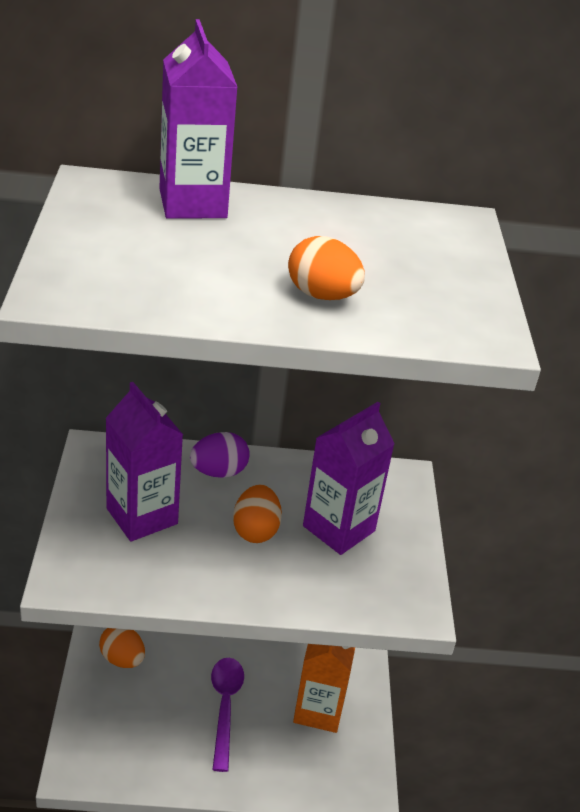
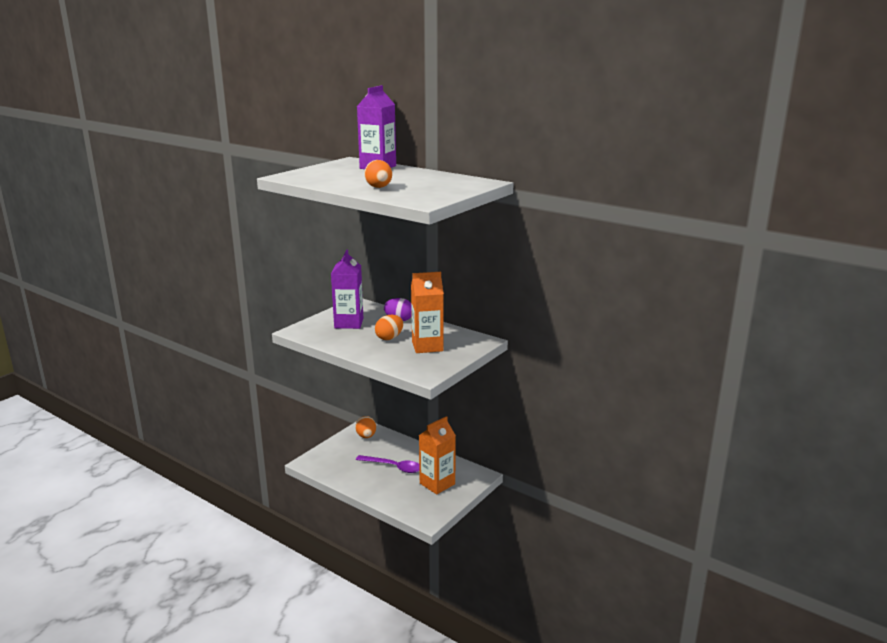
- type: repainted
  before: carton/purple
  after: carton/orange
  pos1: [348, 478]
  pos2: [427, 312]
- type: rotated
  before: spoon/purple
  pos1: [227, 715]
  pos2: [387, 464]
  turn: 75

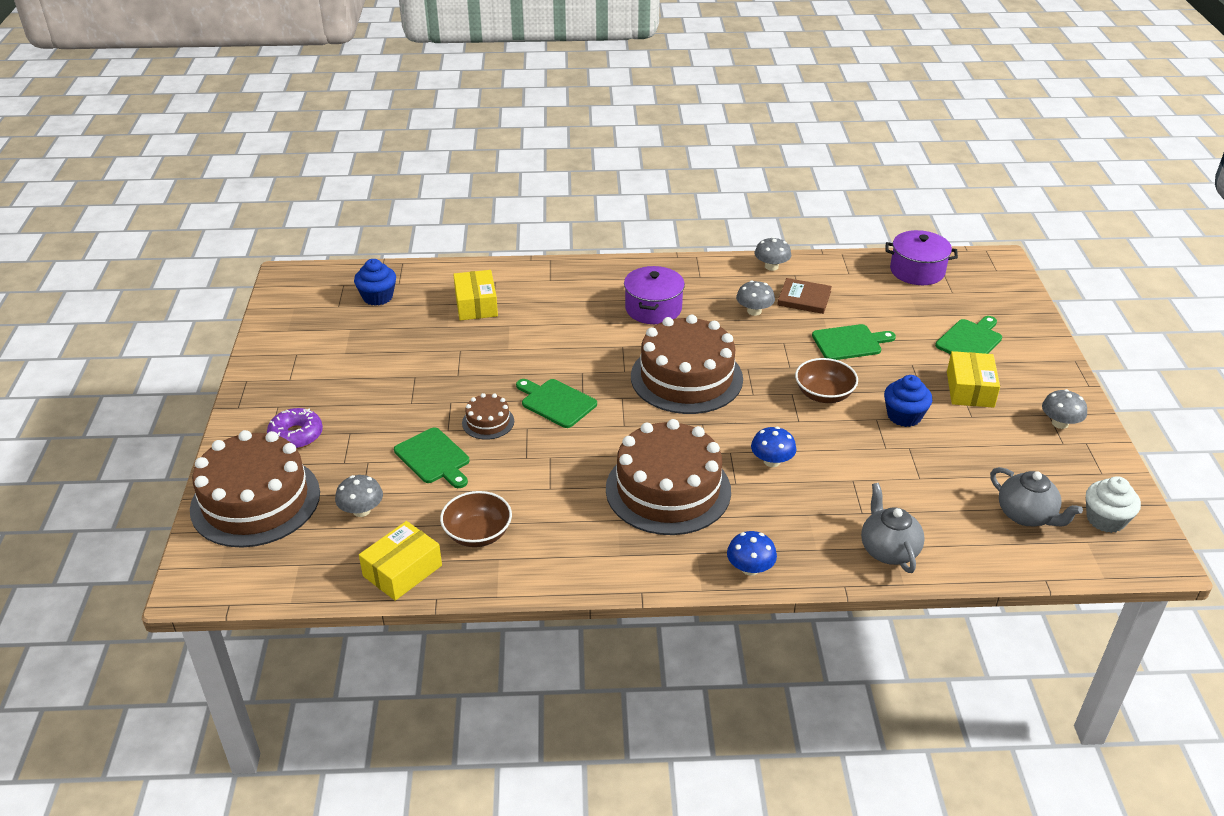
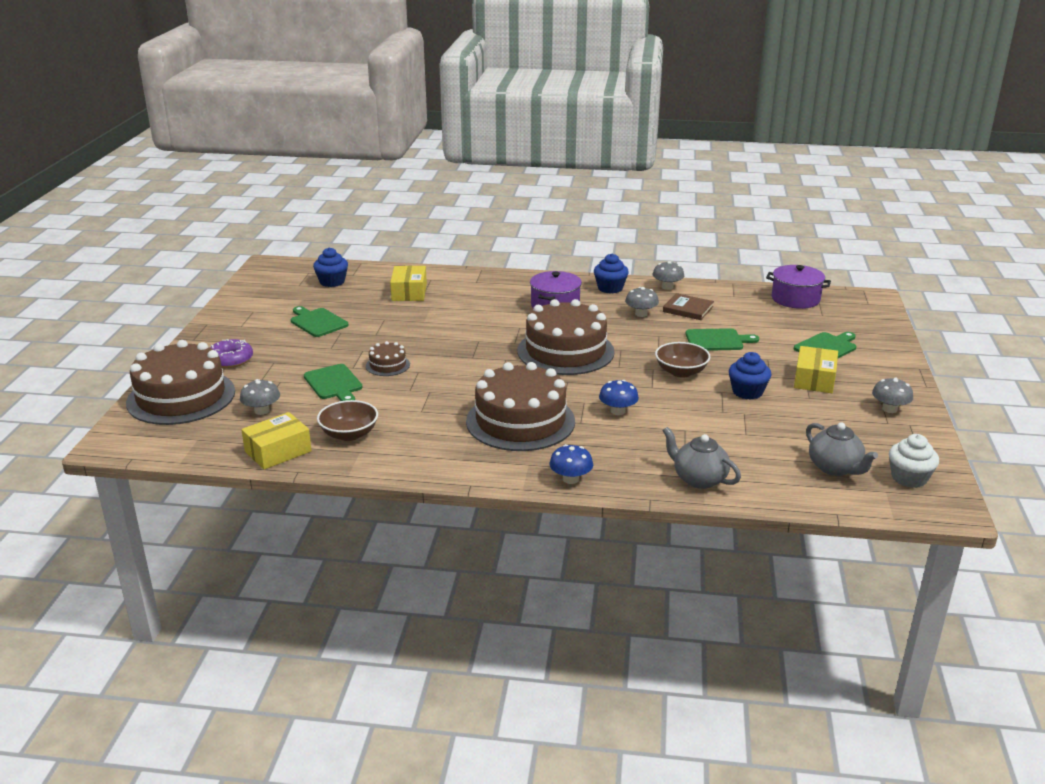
- type: new
  after: cupcake/blue
  pos2: [611, 273]
- type: shifted
  before: cutting board/green
  pos1: [556, 403]
  pos2: [319, 321]
- type: rotated
  before: teapot/grey
  pos1: [893, 528]
  pos2: [701, 458]
  turn: -45

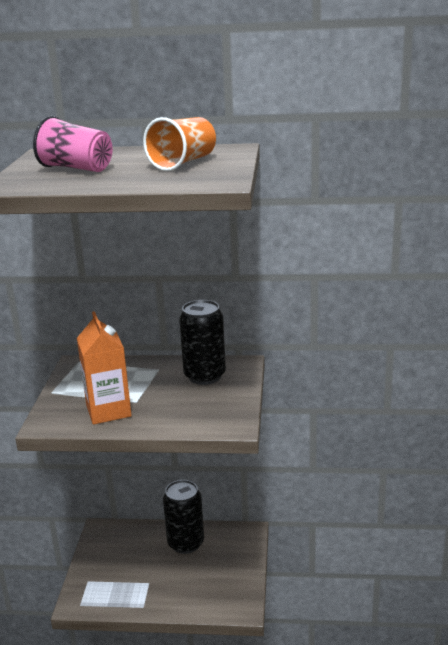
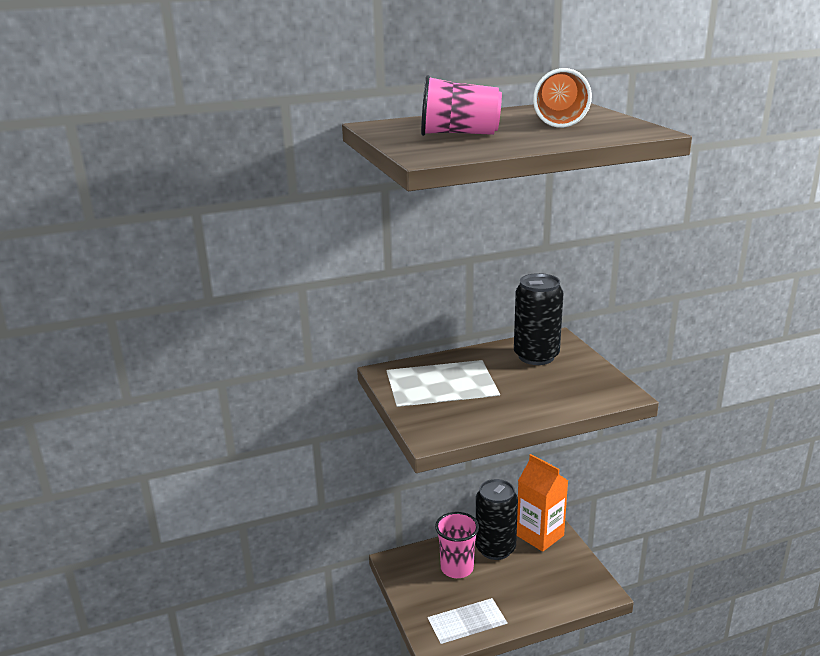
- type: new
  after: cup/pink
  pos2: [457, 545]
- type: shifted
  before: carton/orange
  pos1: [104, 368]
  pos2: [542, 503]

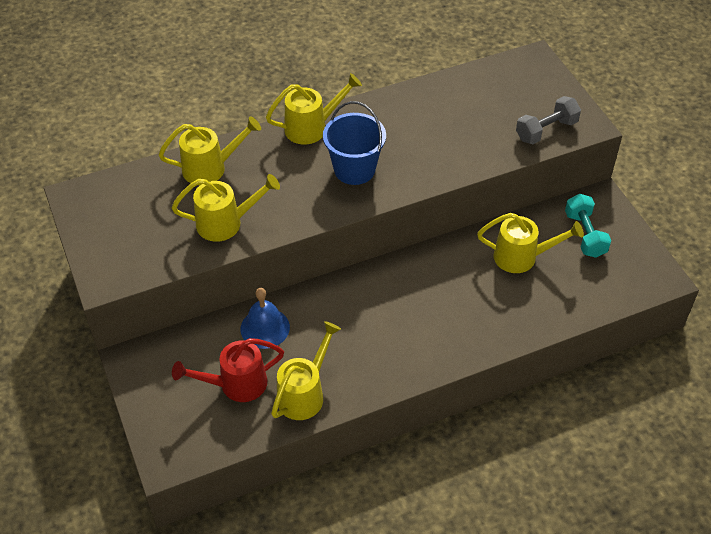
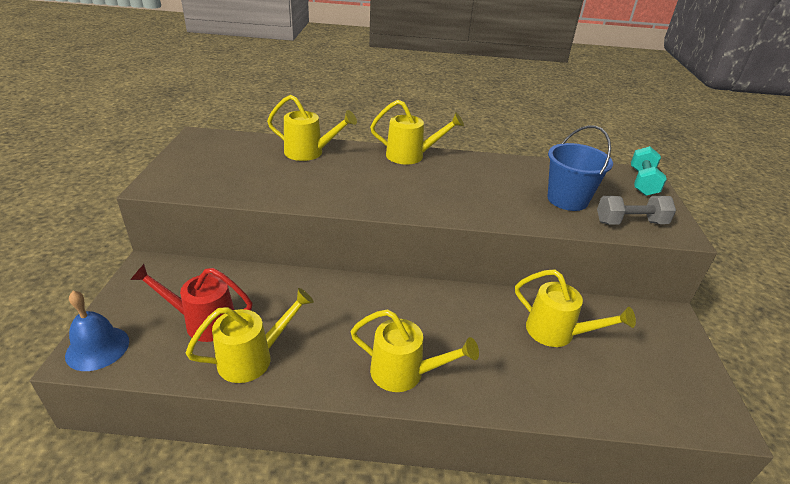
- type: shifted
  before: watering can/yellow
  pos1: [225, 208]
  pos2: [414, 350]
- type: shifted
  before: bell/blue
  pos1: [265, 318]
  pos2: [97, 331]
- type: shifted
  before: bucket/blue
  pos1: [354, 143]
  pos2: [580, 168]
- type: shifted
  before: dumbbell/turquoise
  pos1: [588, 226]
  pos2: [649, 171]

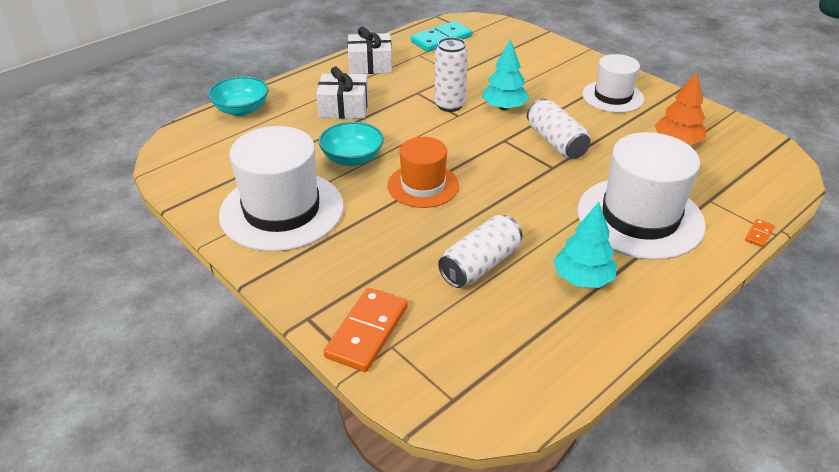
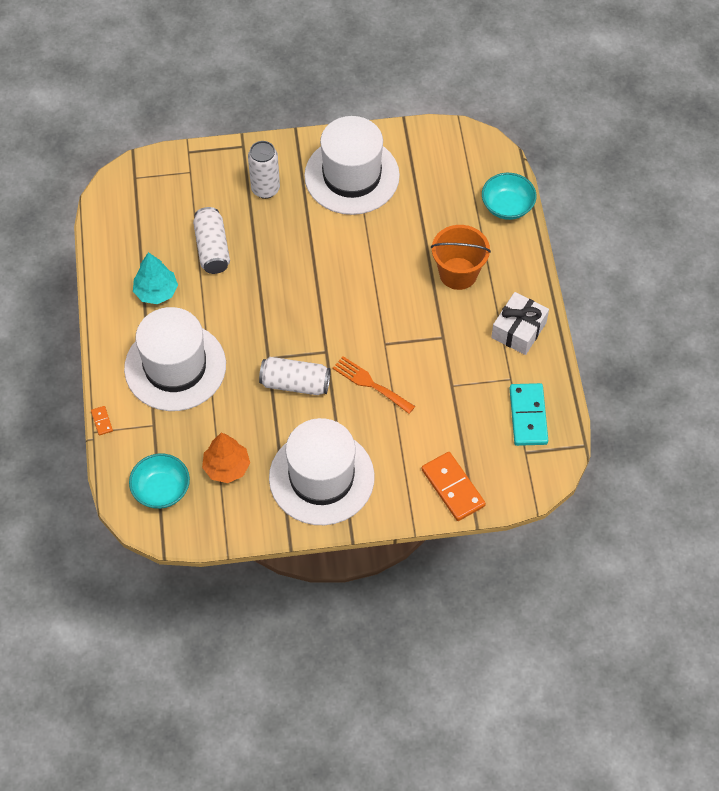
- type: gone
  before: hat/orange
  pos1: [423, 172]
- type: shifted
  before: bowl/turquoise
  pos1: [351, 144]
  pos2: [159, 481]
- type: shifted
  before: domino/orange
  pos1: [365, 330]
  pos2: [454, 486]
- type: shifted
  before: can/white
  pos1: [451, 74]
  pos2: [264, 170]
- type: swapped
  before: gift/white
  after: bucket/orange
  pos1: [342, 93]
  pos2: [461, 257]
- type: swapped
  before: tree/turquoise
  after: fork/orange
  pos1: [505, 74]
  pos2: [374, 385]
- type: scaled
  before: hat/white
  pos1: [613, 83]
  pos2: [322, 471]
  scale: 1.65

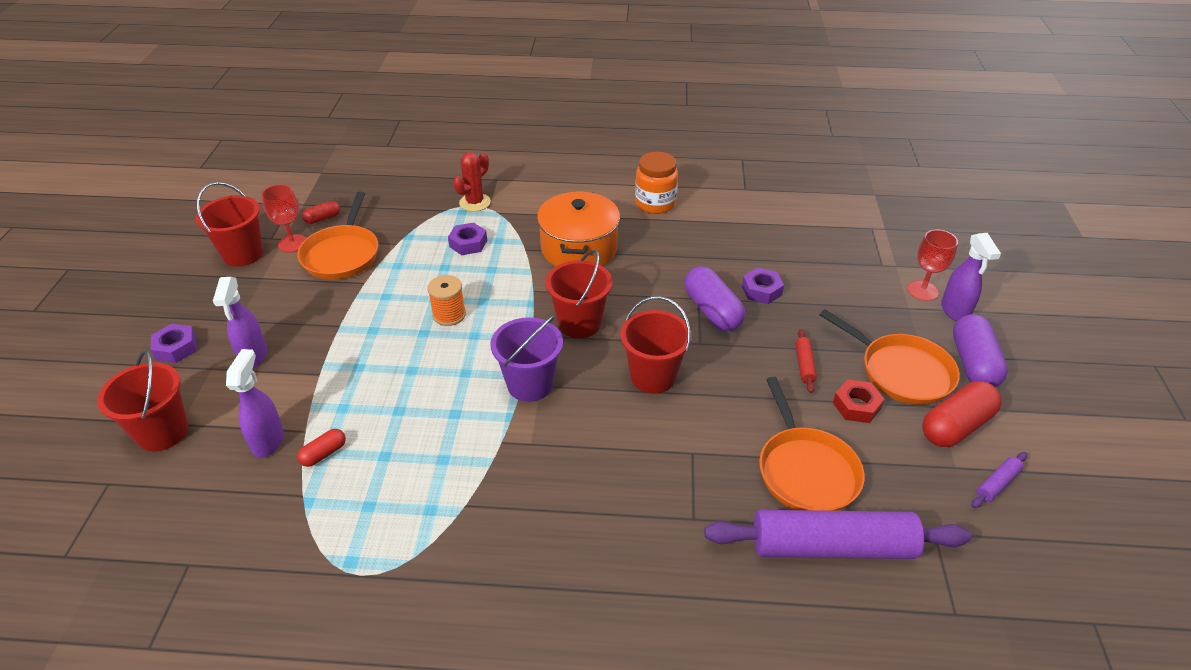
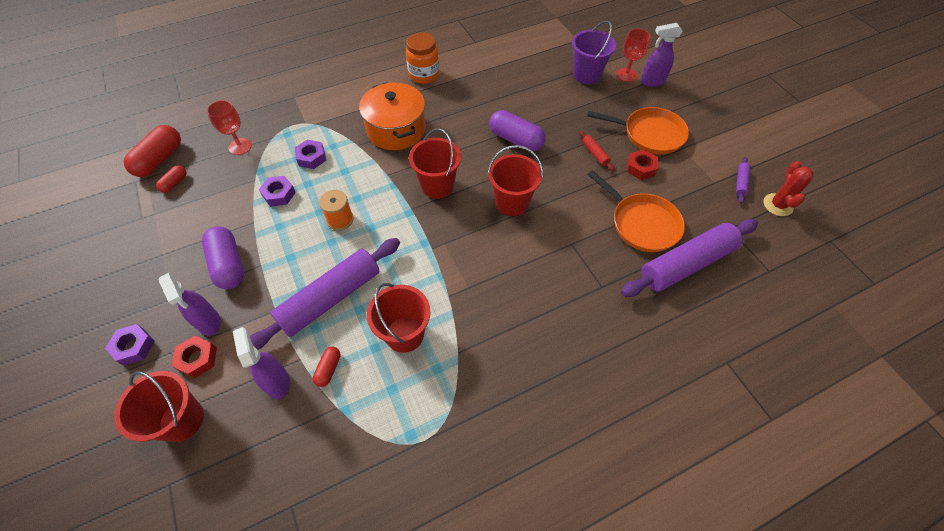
- type: gone
  before: pan/orange
  pos1: [337, 235]
- type: new
  after: nut/red
  pos2: [194, 357]
- type: new
  after: rolling pin/purple
  pos2: [325, 294]
- type: shifted
  before: bucket/red
  pos1: [229, 224]
  pos2: [399, 318]
- type: shifted
  before: goblet/red
  pos1: [283, 218]
  pos2: [229, 127]
- type: shifted
  before: cactus/red
  pos1: [472, 182]
  pos2: [788, 188]
- type: shifted
  before: bucket/purple
  pos1: [527, 359]
  pos2: [594, 53]
- type: shifted
  before: nut/purple
  pos1: [763, 286]
  pos2: [277, 191]
- type: shifted
  before: capsule/red
  pos1: [962, 414]
  pos2: [152, 151]
- type: shifted
  before: capsule/purple
  pos1: [980, 351]
  pos2: [223, 257]
- type: rotated
  before: spray bottle/purple
  pos1: [971, 277]
  pos2: [662, 55]
  turn: 120

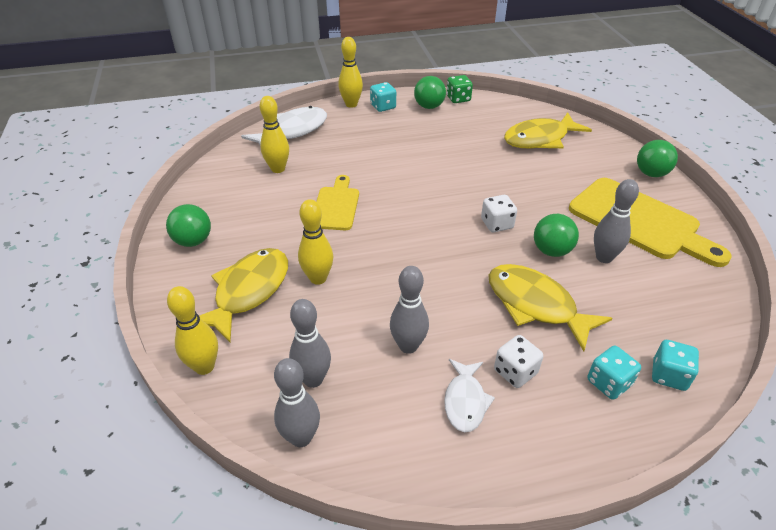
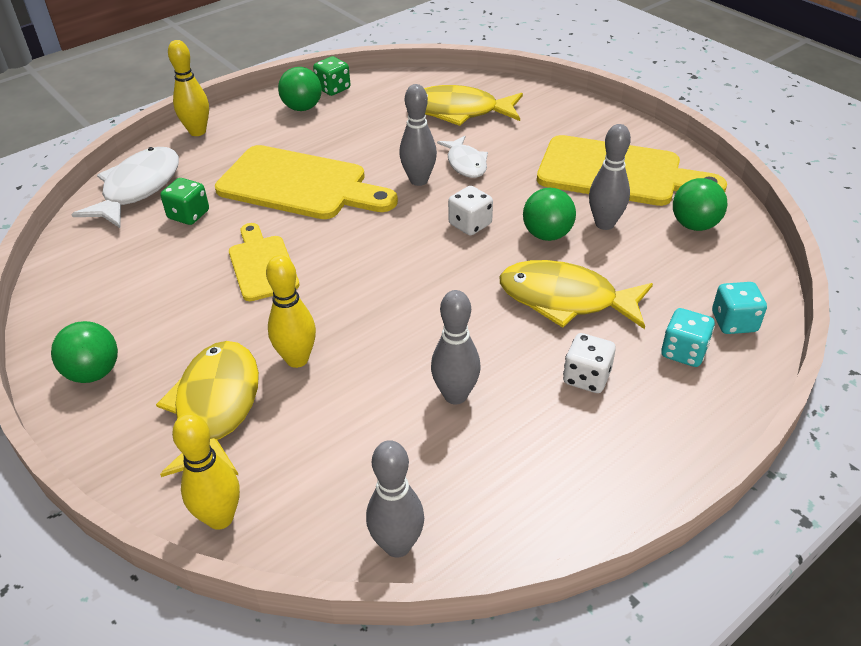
- type: gone
  before: bowling pin/yellow
  pos1: [274, 134]
- type: gone
  before: dice/turquoise
  pos1: [383, 97]
- type: new
  after: dice/green
  pos2: [184, 201]
- type: new
  after: cutting board/yellow
  pos2: [306, 182]
- type: shifted
  before: bowling pin/grey
  pos1: [310, 343]
  pos2: [418, 135]
- type: shifted
  before: fish/white
  pos1: [469, 395]
  pos2: [462, 157]
- type: shifted
  before: ball/green
  pos1: [657, 158]
  pos2: [700, 204]
- type: rotated
  before: fish/yellow
  pos1: [548, 130]
  pos2: [473, 105]
  turn: 60

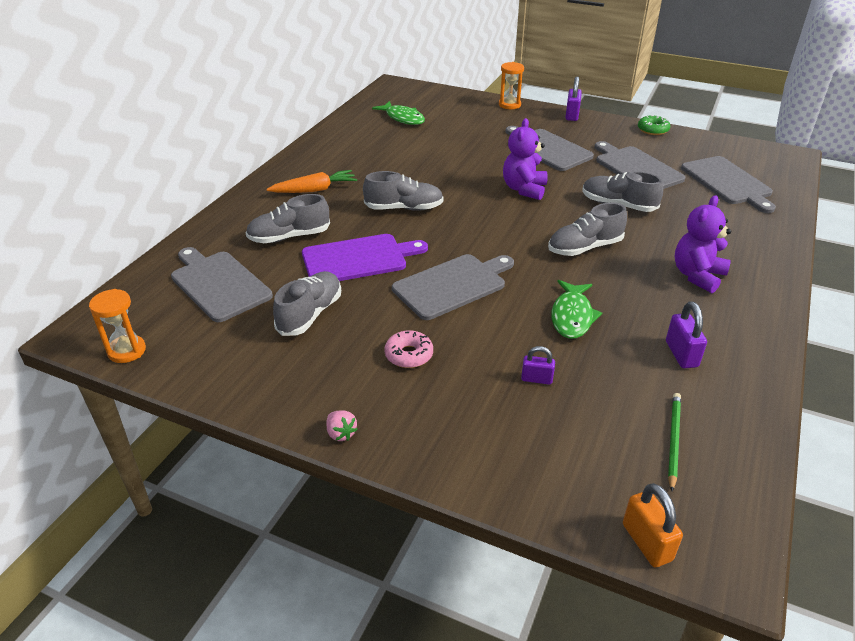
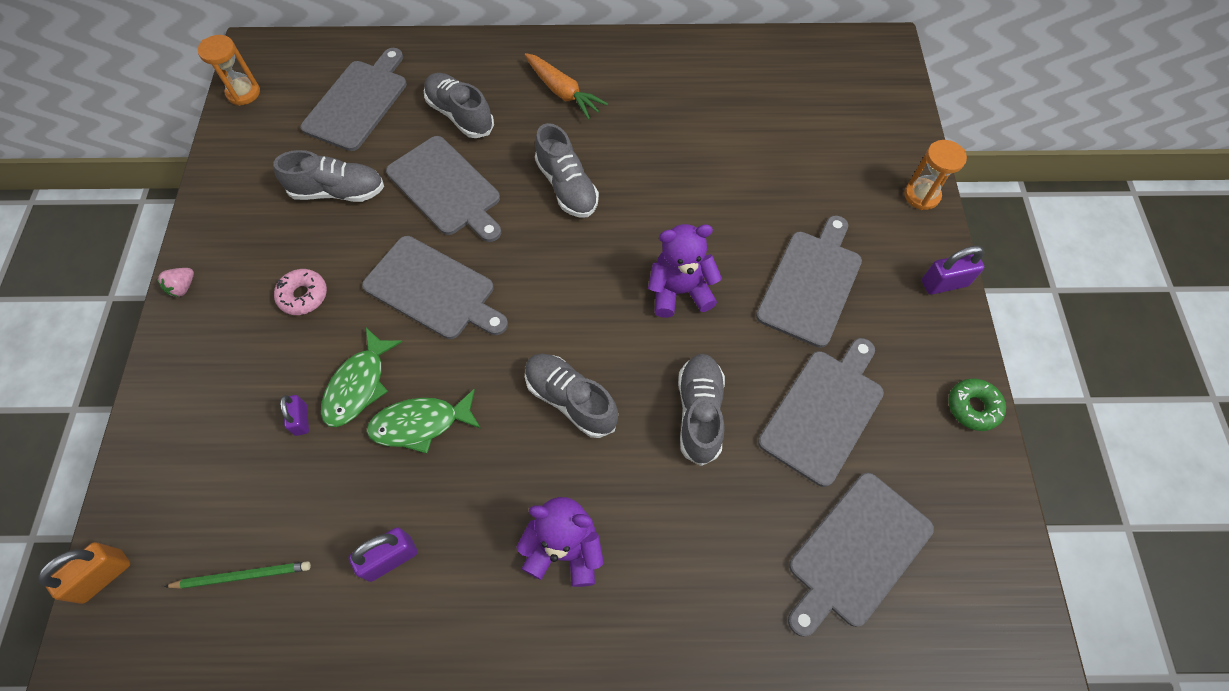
- type: shifted
  before: fish/green
  pos1: [398, 113]
  pos2: [362, 377]
- type: repainted
  before: cutting board/purple
  after: cutting board/grey
  pos1: [365, 257]
  pos2: [443, 189]

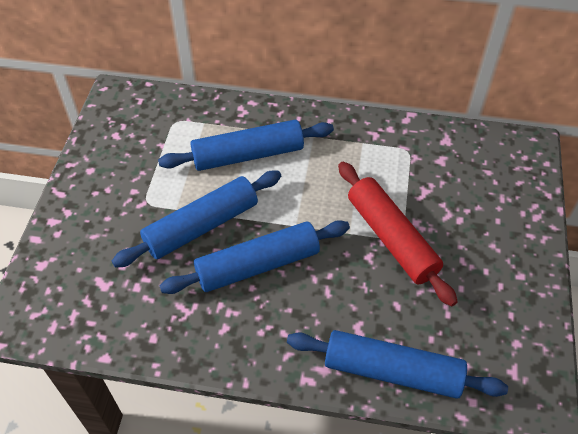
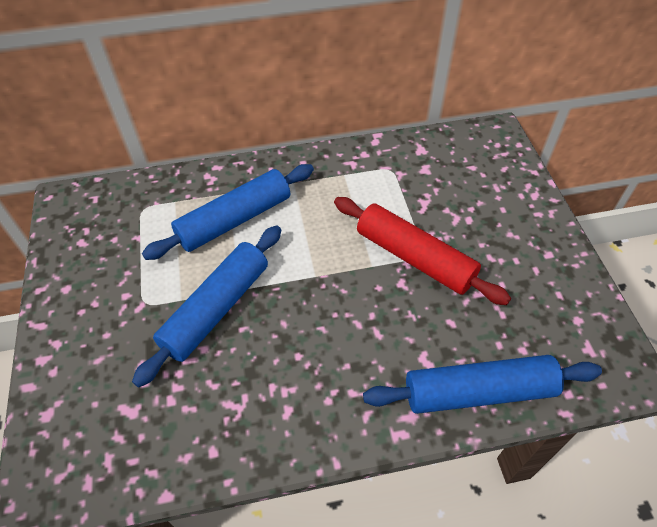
- type: gone
  before: rolling pin/blue
  pos1: [255, 257]

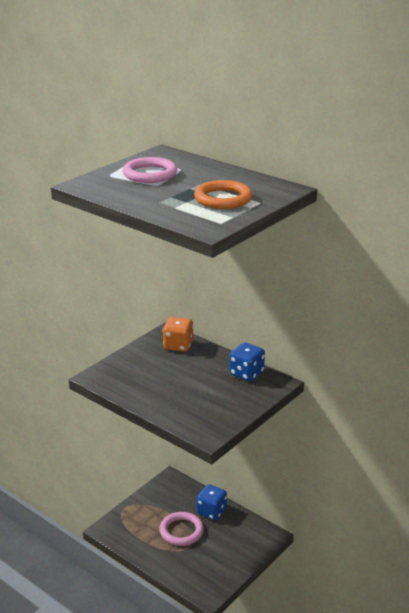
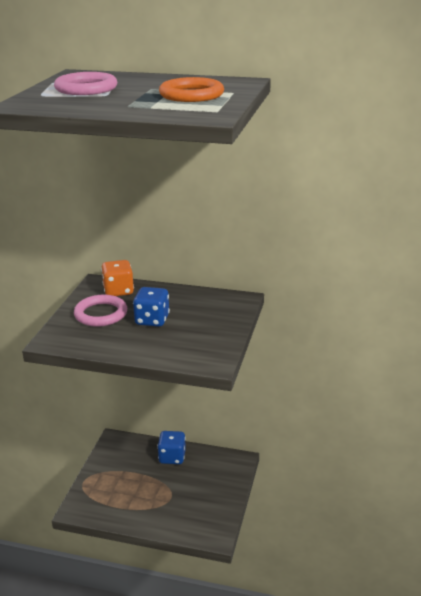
- type: shifted
  before: ring/pink
  pos1: [181, 529]
  pos2: [100, 311]
- type: shifted
  before: dice/blue
  pos1: [247, 361]
  pos2: [151, 307]

